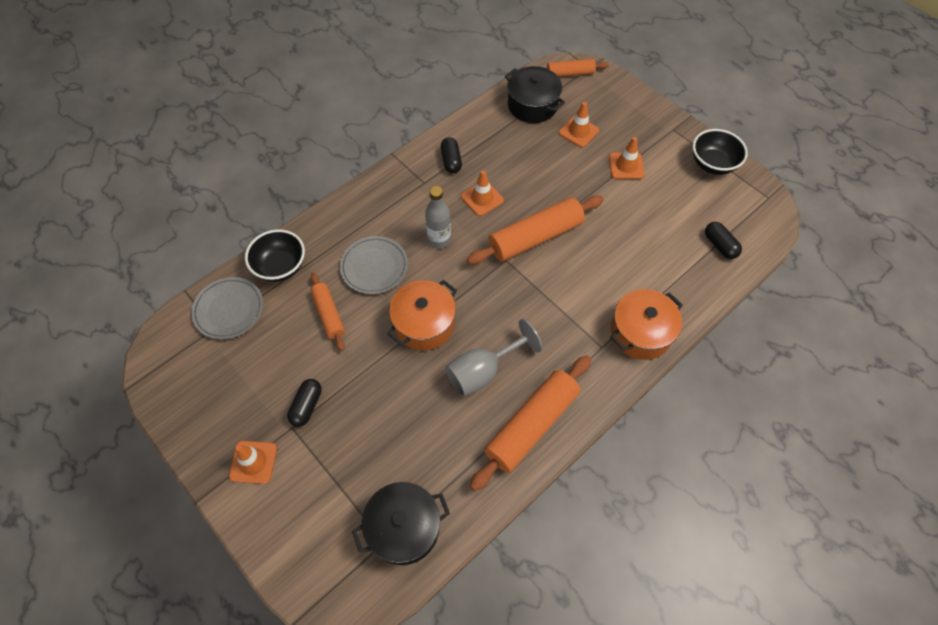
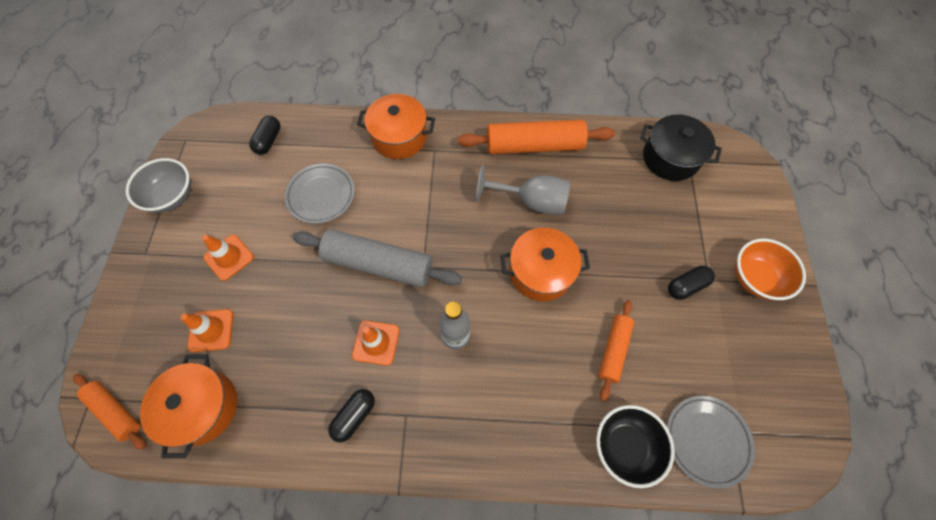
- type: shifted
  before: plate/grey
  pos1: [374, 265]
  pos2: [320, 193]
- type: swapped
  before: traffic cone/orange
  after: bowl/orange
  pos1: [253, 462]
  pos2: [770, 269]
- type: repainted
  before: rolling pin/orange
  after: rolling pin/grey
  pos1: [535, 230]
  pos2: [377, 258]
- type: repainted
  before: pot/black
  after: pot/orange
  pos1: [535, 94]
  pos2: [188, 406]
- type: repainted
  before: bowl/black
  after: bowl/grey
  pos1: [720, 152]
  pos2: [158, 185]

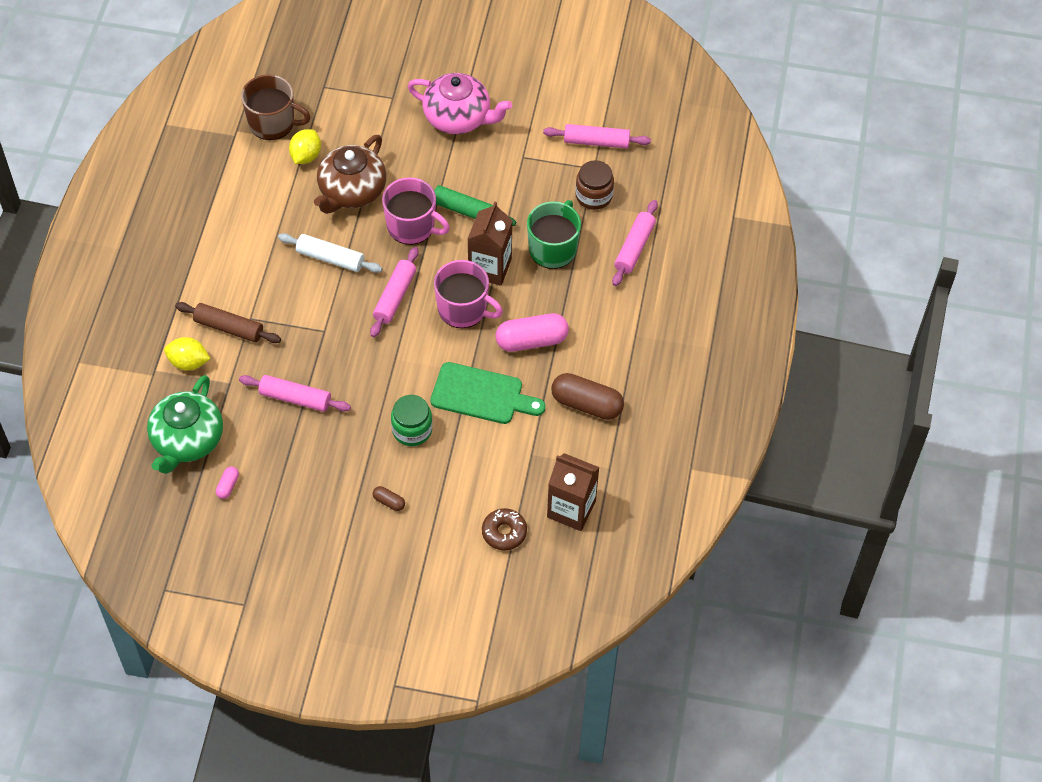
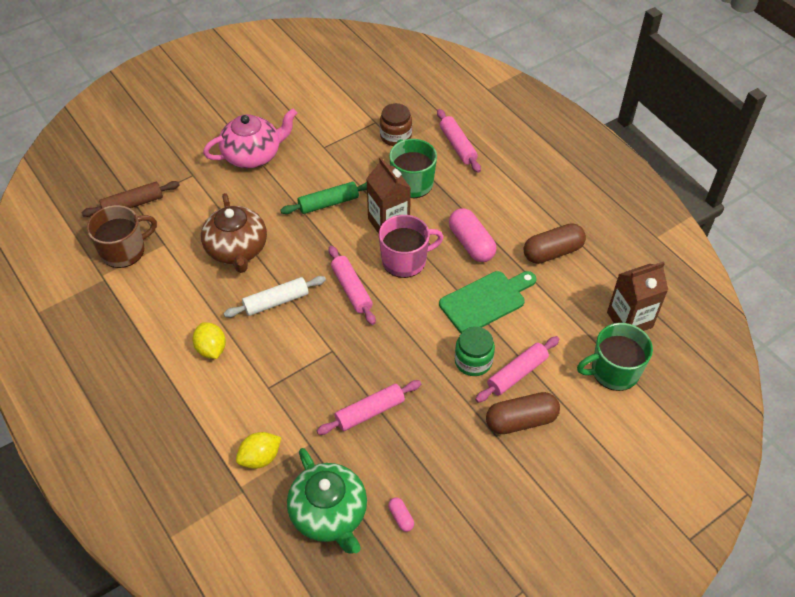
- type: gone
  before: mug/pink
  pos1: [416, 211]
- type: shifted
  before: rolling pin/brown
  pos1: [228, 322]
  pos2: [130, 199]
- type: shifted
  before: lemon/yellow
  pos1: [305, 146]
  pos2: [209, 340]
- type: shifted
  before: rolling pin/pink
  pos1: [597, 136]
  pos2: [517, 369]
- type: swapped
  before: donut/brown
  after: mug/green
  pos1: [504, 529]
  pos2: [615, 357]
- type: rotated
  before: capsule/pink
  pos1: [532, 332]
  pos2: [473, 235]
  turn: -60
- type: scaled
  before: capsule/brown
  pos1: [389, 498]
  pos2: [523, 413]
  scale: 2.16

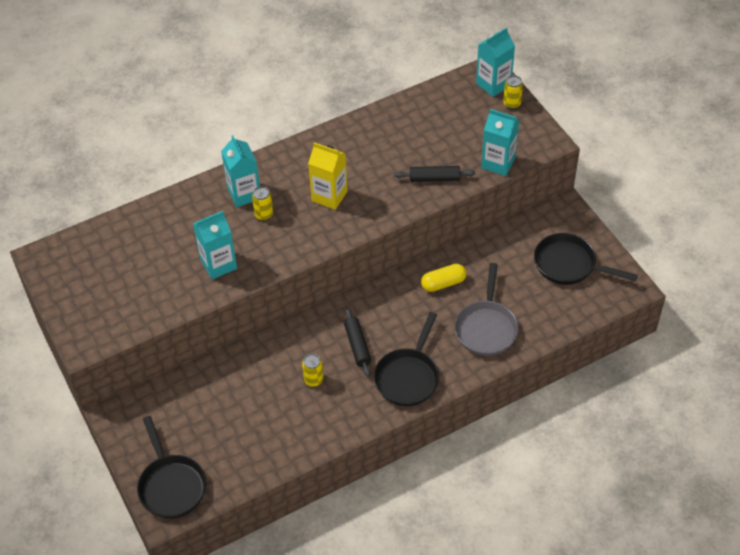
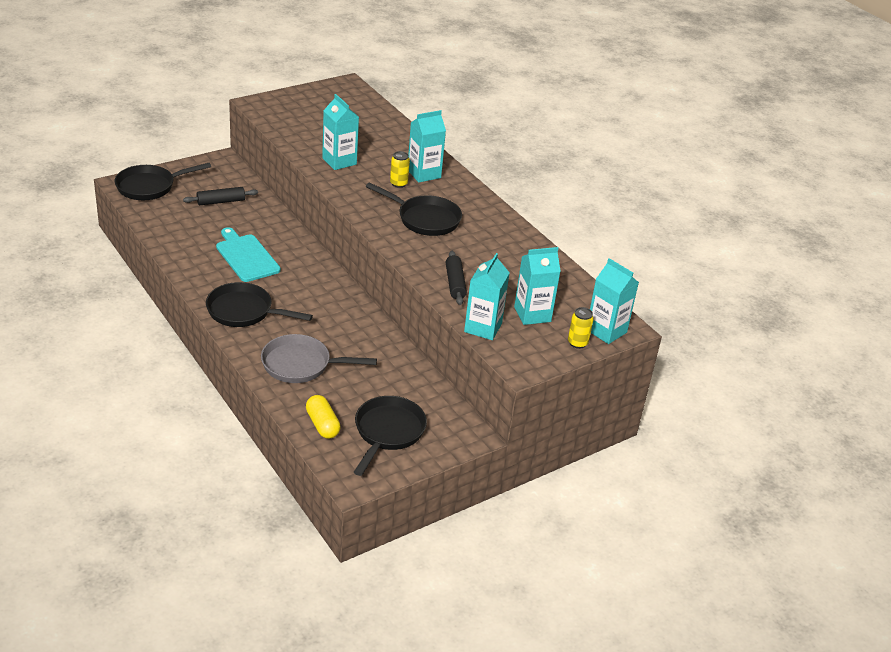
- type: new
  after: carton/turquoise
  pos2: [537, 286]
- type: shifted
  before: rolling pin/black
  pos1: [357, 342]
  pos2: [220, 196]
- type: shifted
  before: capsule/yellow
  pos1: [444, 278]
  pos2: [323, 417]
- type: swapped
  before: can/yellow
  after: cutting board/turquoise
  pos1: [313, 370]
  pos2: [248, 254]
- type: swapped
  before: carton/yellow
  after: pan/black
  pos1: [328, 176]
  pos2: [414, 209]

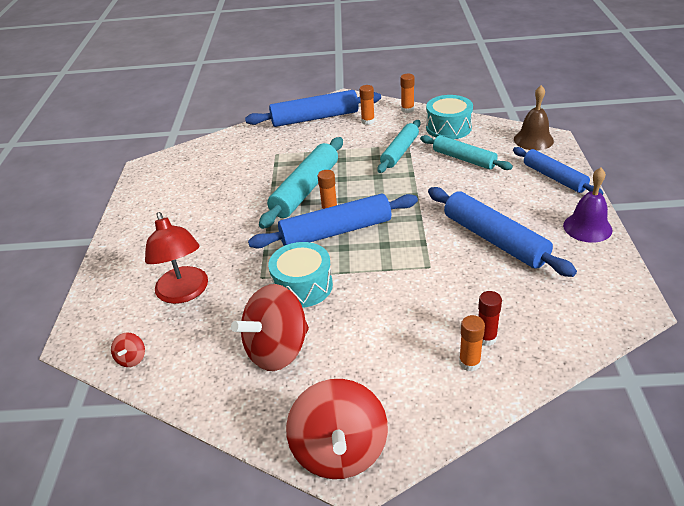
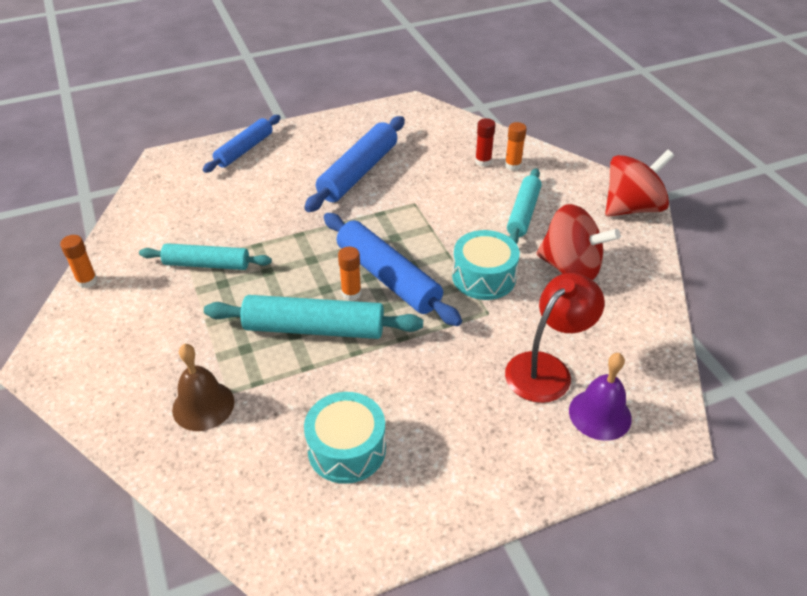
- type: gone
  before: spinning top/red
  pos1: [128, 350]
- type: gone
  before: rolling pin/blue
  pos1: [313, 108]
- type: gone
  before: glue stick/orange
  pos1: [367, 105]
- type: shifted
  before: rolling pin/turquoise
  pos1: [466, 152]
  pos2: [524, 206]
- type: shifted
  before: drum/turquoise
  pos1: [449, 117]
  pos2: [345, 438]
- type: shifted
  before: bell/brown
  pos1: [534, 117]
  pos2: [203, 387]
- type: shifted
  before: bell/purple
  pos1: [587, 205]
  pos2: [600, 397]

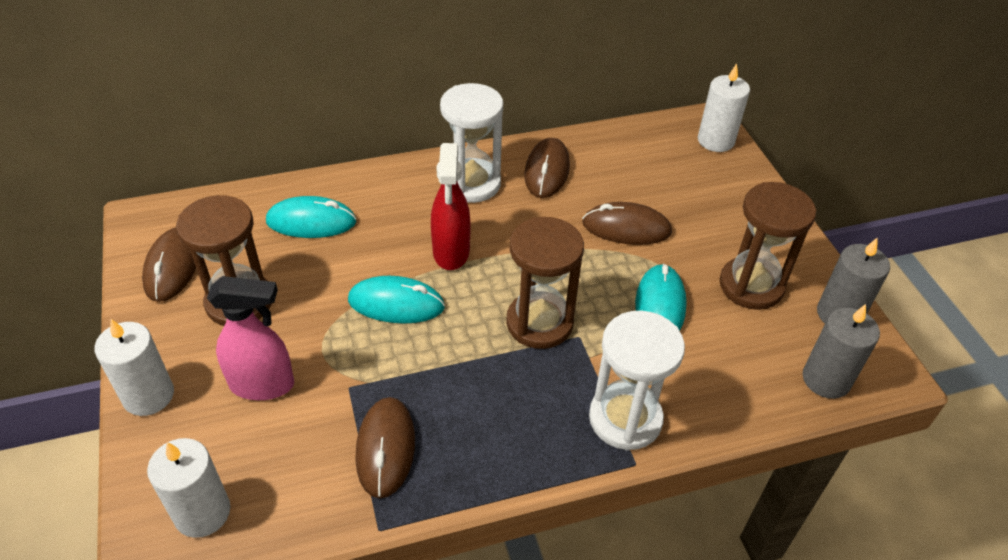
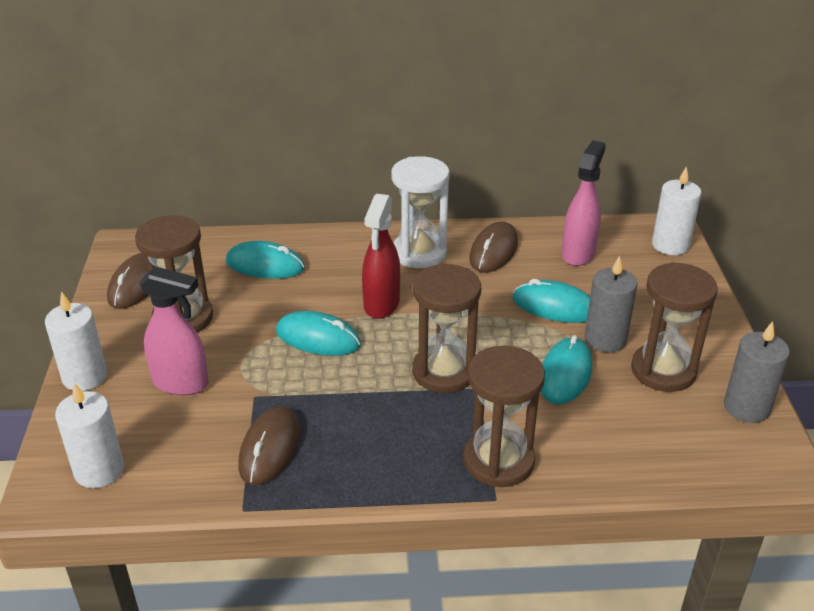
- type: new
  after: spray bottle/pink
  pos2: [584, 203]
- type: shifted
  before: candle/grey
  pos1: [841, 351]
  pos2: [611, 303]
- type: repainted
  before: mouse/brown
  after: mouse/turquoise
  pos1: [627, 223]
  pos2: [551, 301]
- type: repainted
  before: hourglass/white
  after: hourglass/brown
  pos1: [637, 380]
  pos2: [504, 416]

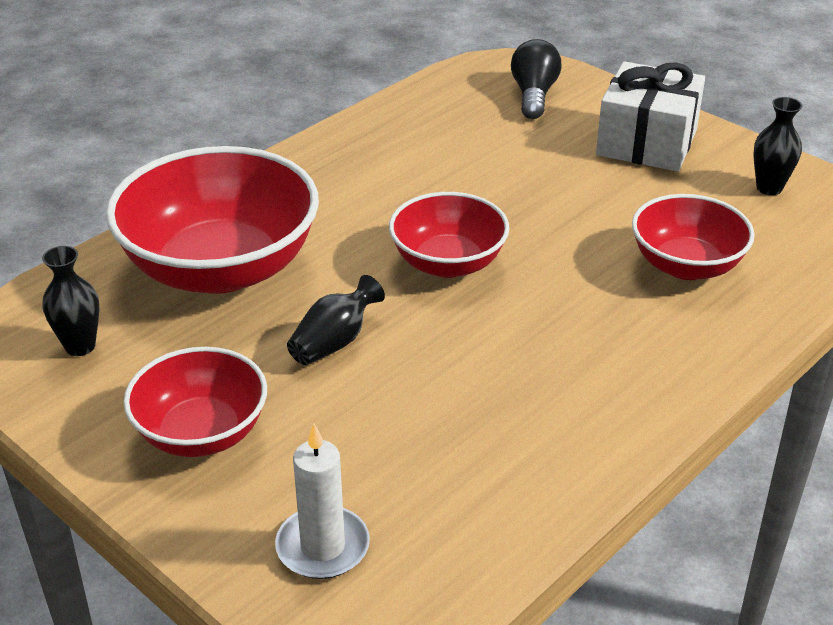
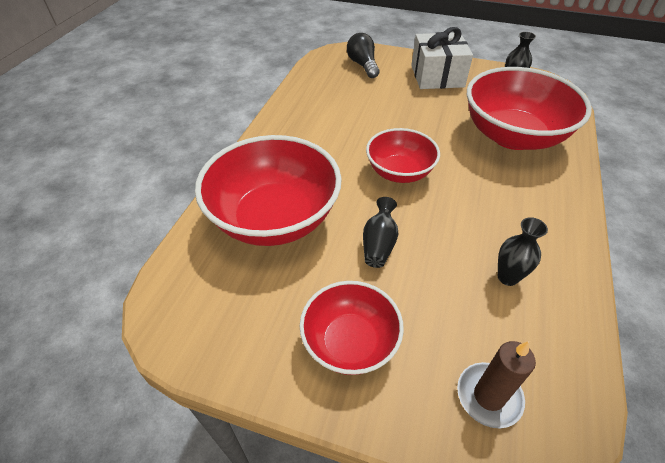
- type: shifted
  before: vase/black
  pos1: [71, 301]
  pos2: [523, 251]
- type: repainted
  before: candle/white
  after: candle/brown
  pos1: [322, 501]
  pos2: [496, 384]
- type: scaled
  before: bowl/red
  pos1: [693, 237]
  pos2: [529, 108]
  scale: 1.71

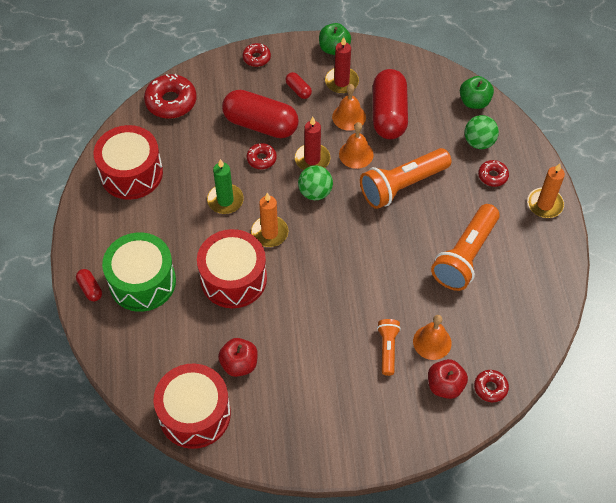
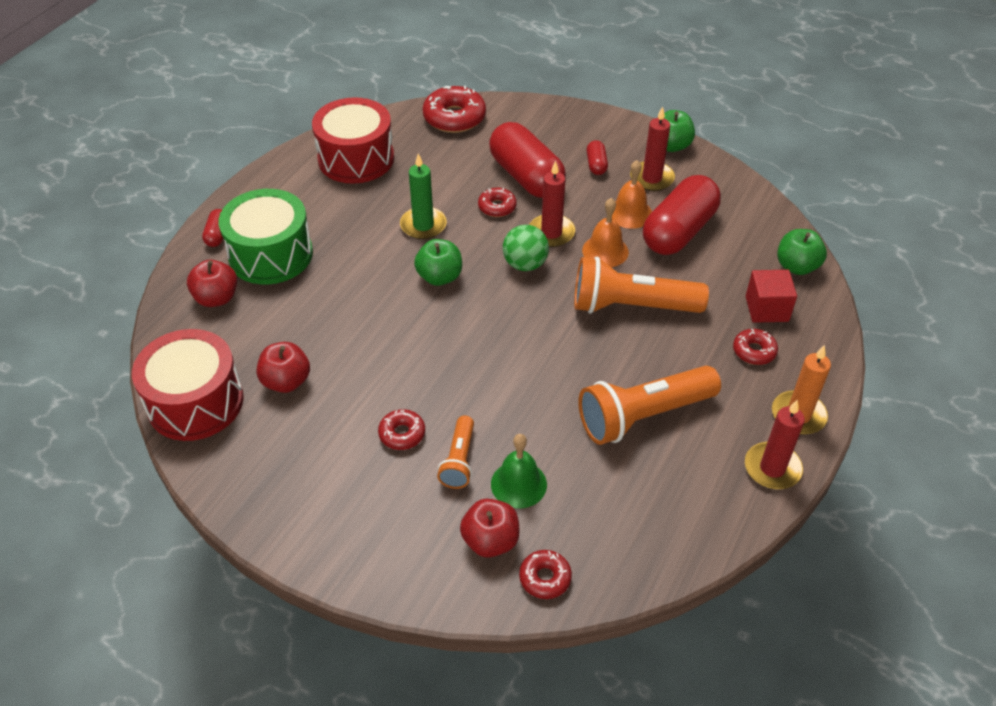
- type: gone
  before: drum/red
  pos1: [232, 268]
- type: new
  after: apple/red
  pos2: [212, 283]
- type: new
  after: candle/red
  pos2: [775, 444]
- type: shifted
  before: donut/red
  pos1: [257, 55]
  pos2: [401, 429]
- type: swapped
  before: candle/orange
  after: apple/green
  pos1: [269, 220]
  pos2: [438, 262]
- type: swapped
  before: ball/green
  after: cube/red
  pos1: [481, 132]
  pos2: [771, 296]
- type: repainted
  before: bell/orange
  after: bell/green
  pos1: [432, 337]
  pos2: [519, 471]
- type: rotated
  before: flashlight/orange
  pos1: [389, 347]
  pos2: [455, 452]
  turn: 150

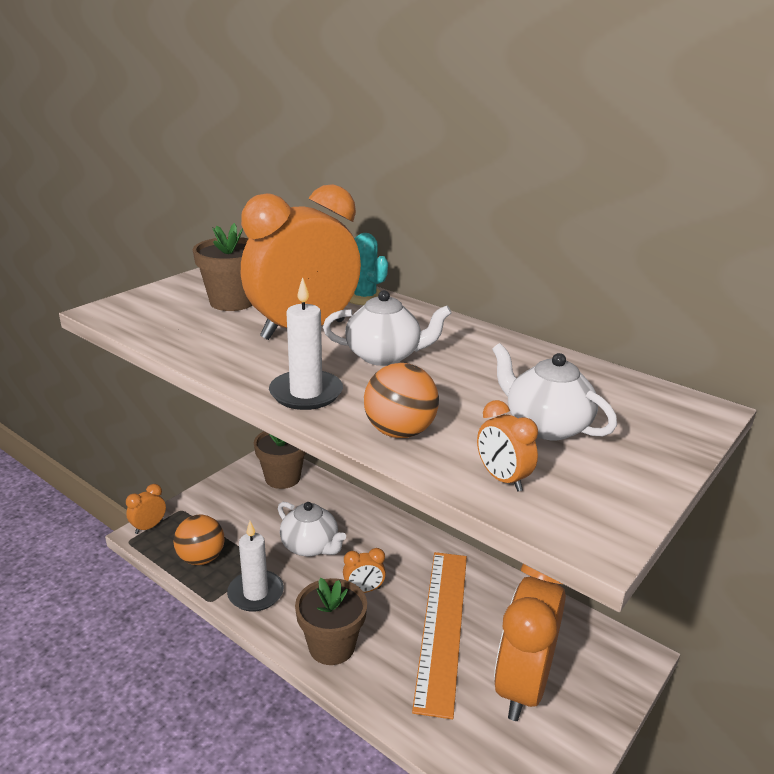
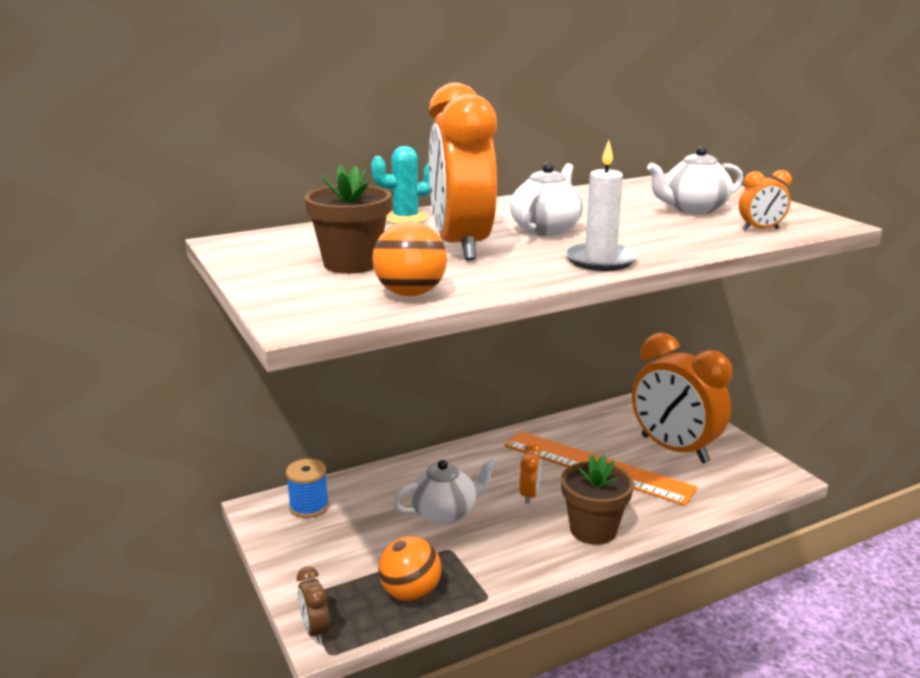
- type: gone
  before: candle/white
  pos1: [255, 566]
- type: shifted
  before: ball/orange
  pos1: [401, 400]
  pos2: [409, 258]
- type: swapped
  before: flower pot/brown
  after: spool/blue
  pos1: [280, 460]
  pos2: [307, 488]
- type: repainted
  before: clock/orange
  after: clock/brown
  pos1: [146, 509]
  pos2: [313, 605]

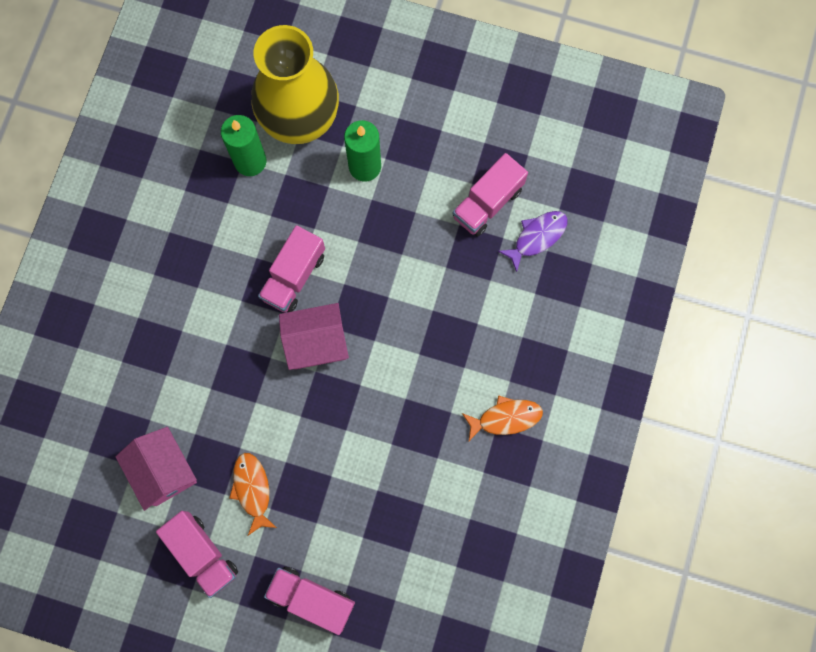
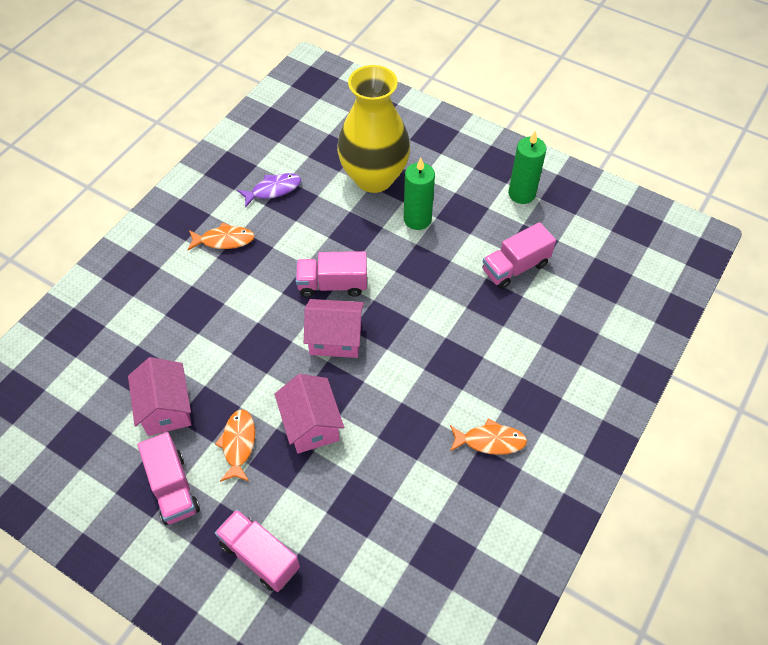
- type: new
  after: fish/orange
  pos2: [221, 236]
- type: new
  after: house/pink
  pos2: [309, 414]
- type: shifted
  before: candle/green
  pos1: [243, 145]
  pos2: [527, 167]
- type: shifted
  before: fish/purple
  pos1: [533, 241]
  pos2: [269, 190]
- type: rotated
  before: truck/pink
  pos1: [291, 269]
  pos2: [331, 274]
  turn: 45

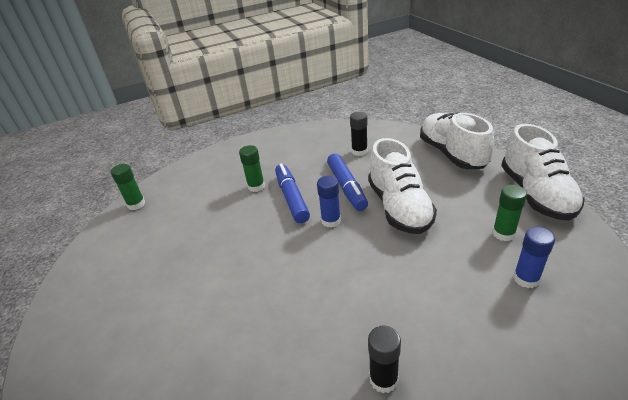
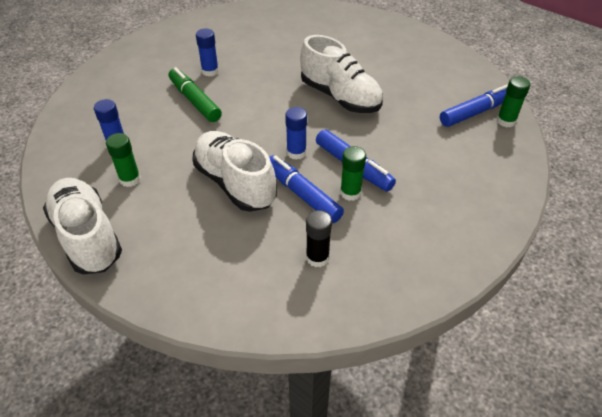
- type: new
  after: marker/green
  pos2: [195, 94]
- type: new
  after: marker/blue
  pos2: [474, 105]
- type: shifted
  before: glue stick/green
  pos1: [252, 168]
  pos2: [353, 173]
- type: shifted
  before: shoe/white
  pos1: [457, 140]
  pos2: [341, 74]
- type: repainted
  before: glue stick/black
  after: glue stick/blue
  pos1: [384, 359]
  pos2: [207, 53]

